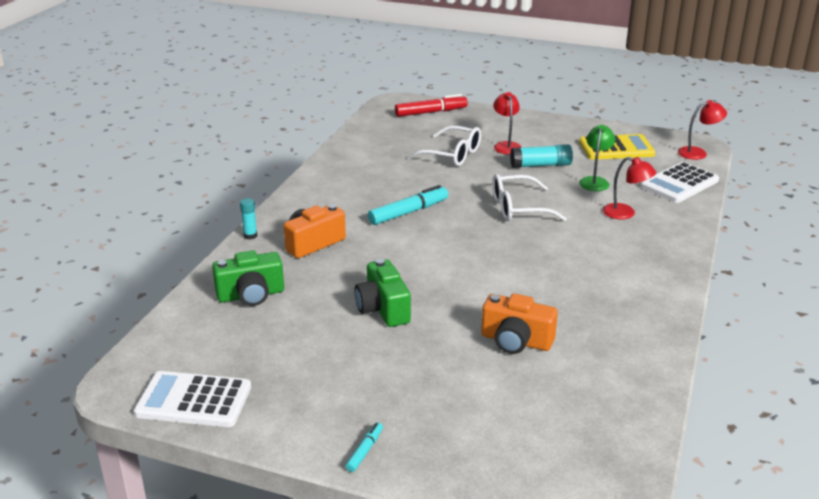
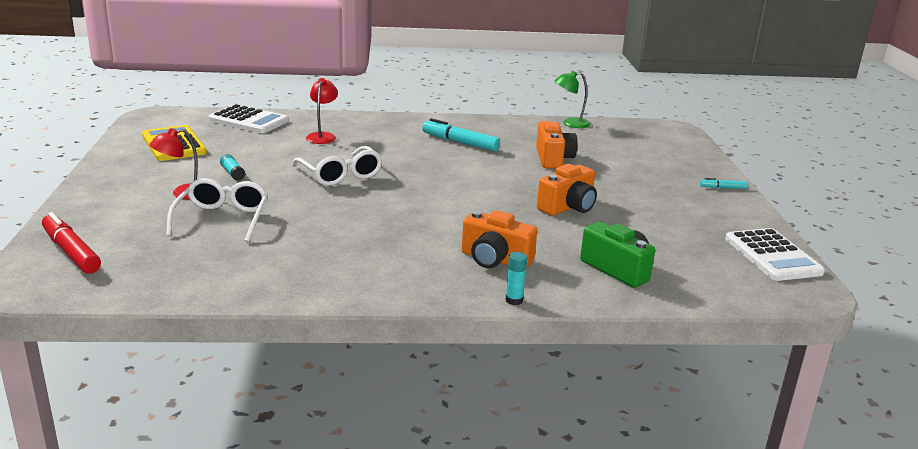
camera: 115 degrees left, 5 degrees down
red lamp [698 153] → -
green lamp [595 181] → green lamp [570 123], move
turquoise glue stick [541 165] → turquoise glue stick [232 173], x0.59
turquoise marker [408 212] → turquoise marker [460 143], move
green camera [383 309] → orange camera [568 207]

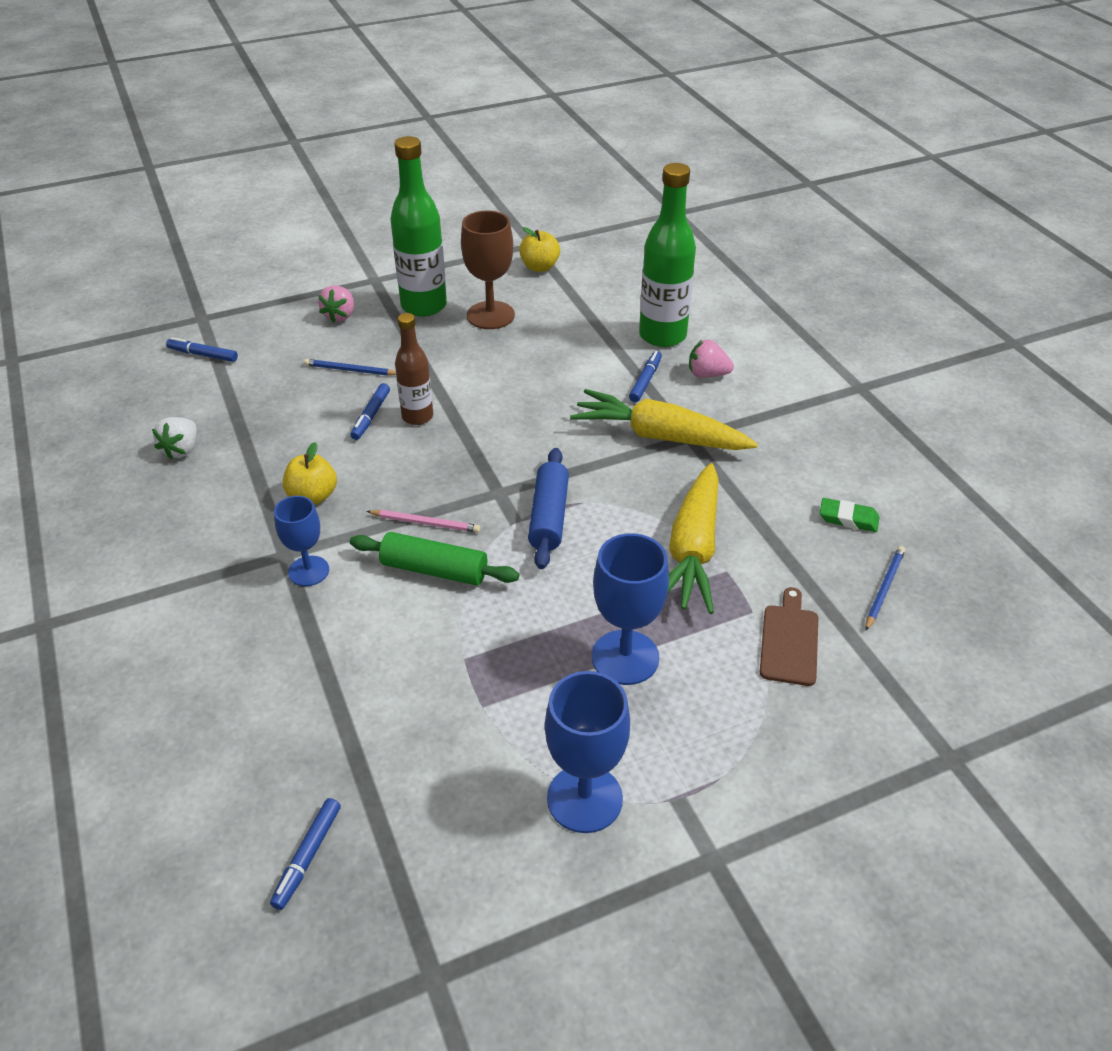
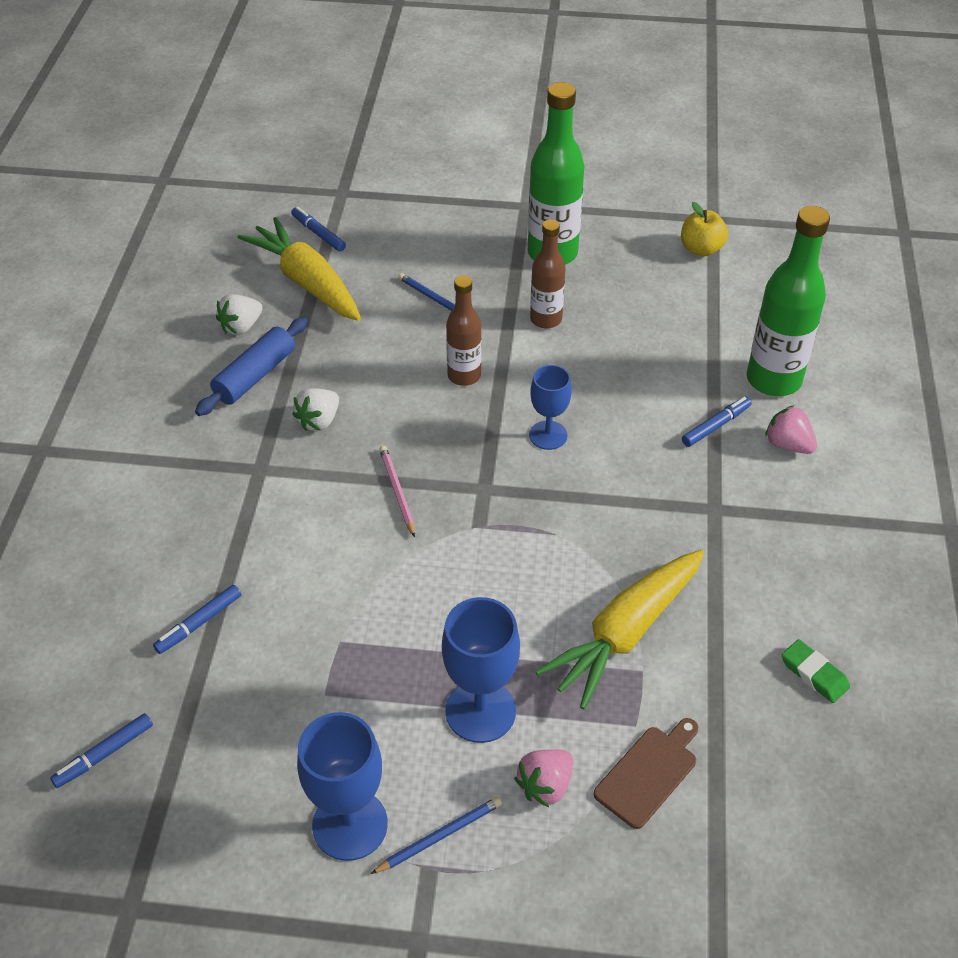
camera: 30 degrees right, 5 degrees up
brown goblet [490 315] → -
pink strawberry [340 316] → pink strawberry [545 785], move
blue marker [371 416] → blue marker [199 623], move
yellow carrot [660 436] → yellow carrot [307 282], move
yellow apple [313 496] → white strawberry [319 421]
blue rolling pin [548 516] → blue rolling pin [255 376], move
blue goblet [308 571] → blue goblet [548 435], move
pink pencil [425 523] → pink pencil [397 491], 150 degrees counterclockwise
green rolling pin [434 570] → -
blue pencil [884 588] → blue pencil [439 836], move
- → brown bottle [546 319]

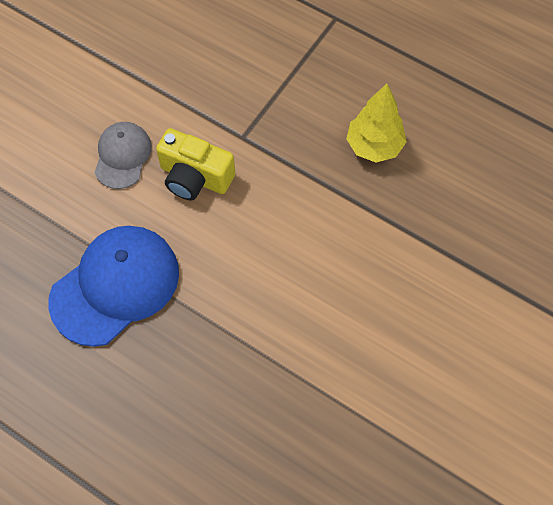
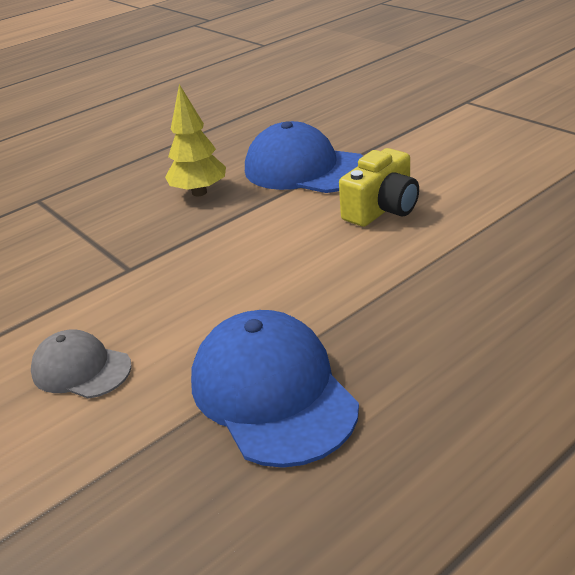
camera: 70 degrees left, 30 degrees down
yellow camera [195 177] → yellow camera [382 209], move
- → blue cap [305 169]

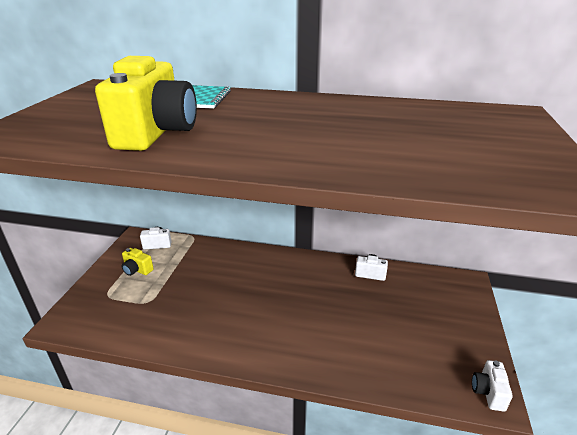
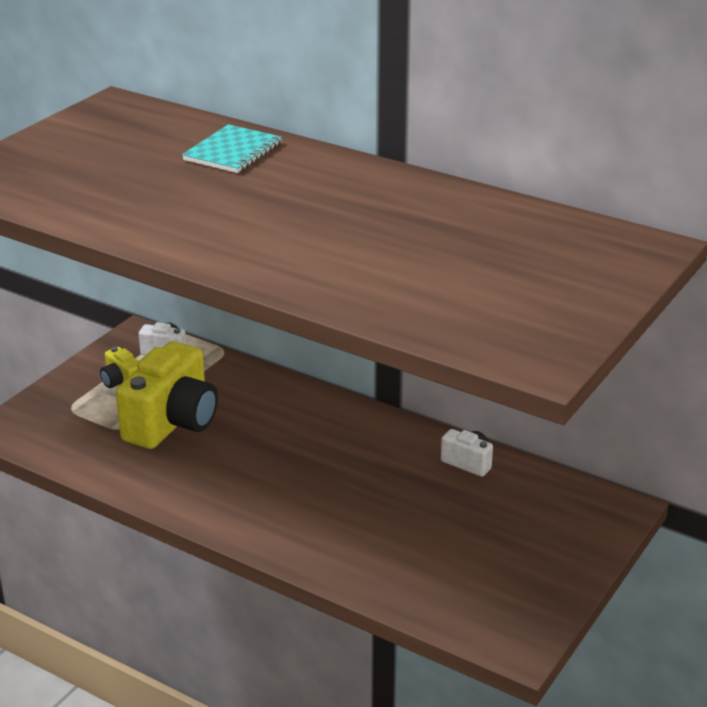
camera: 20 degrees right, 0 degrees up
yellow camera [156 133] → yellow camera [172 423], move
white camera [488 392] → -

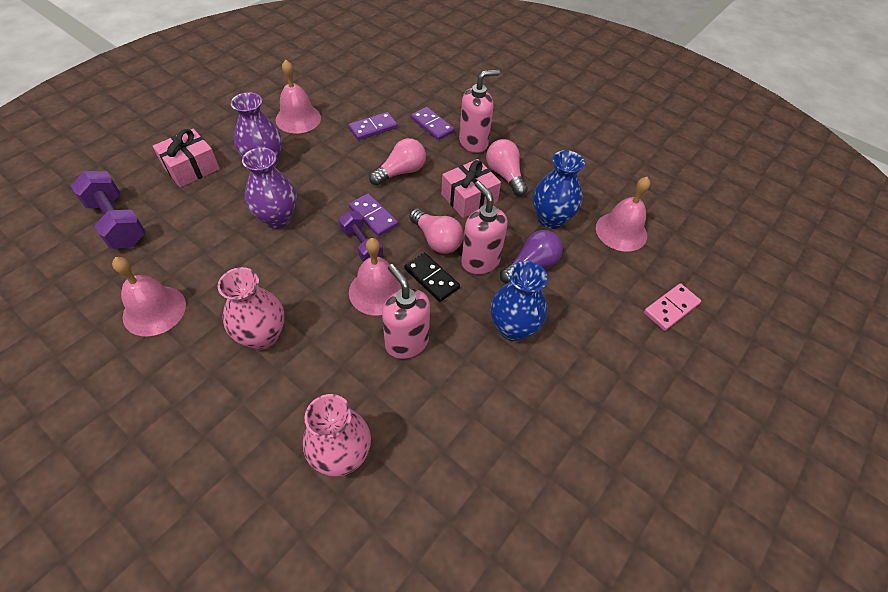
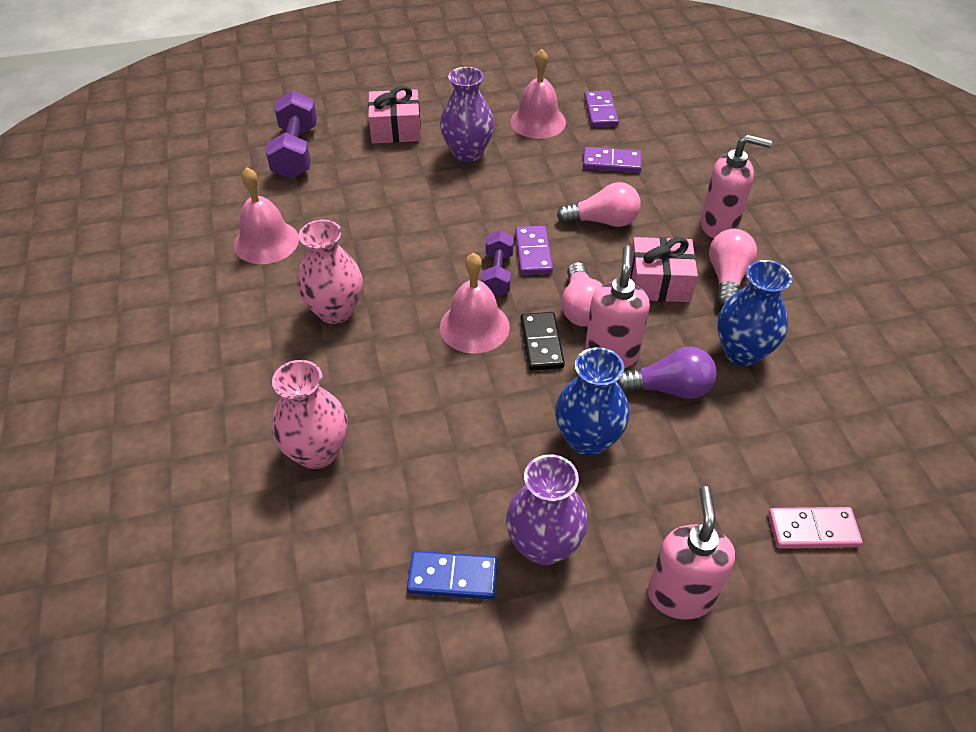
camera: 40 degrees right, 5 degrees down
purple domino [432 125] → purple domino [600 111], move
purple vase [277 218] → purple vase [544 545], move
pink bell [621 231] → -
pink soap dispenser [406 342] → pink soap dispenser [680 595], move
- → blue domino [452 577]

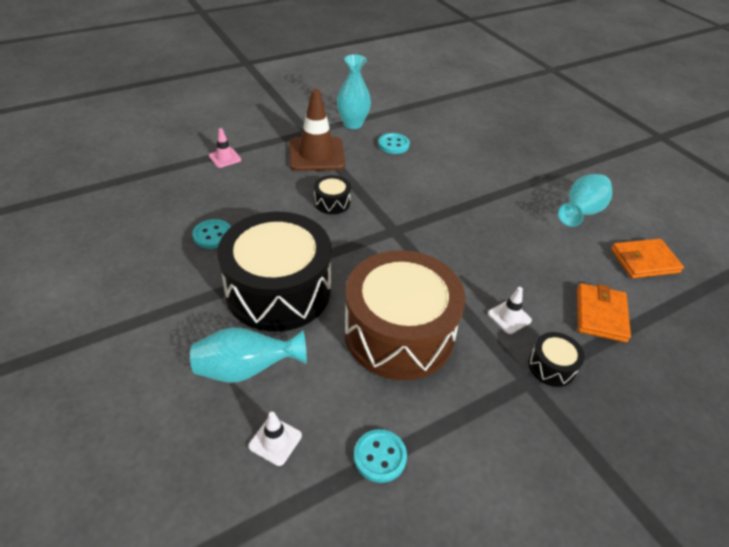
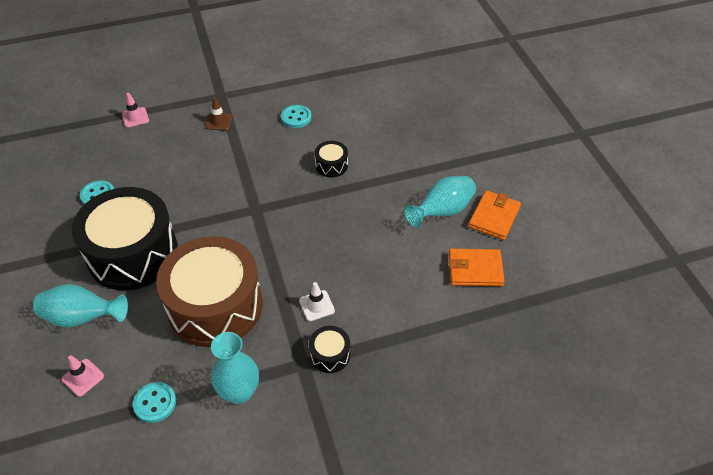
camera: 15 degrees right, 5 degrees up
turquoise vase [353 124] → turquoise vase [239 392], move
brown traffic cone [316 154] → brown traffic cone [219 121], x0.47
black drum [332 202] → black drum [331 165], move
orange wallet [601 315] → orange wallet [494 217], move
white traffic cone [275 441] → pink traffic cone [83 377]

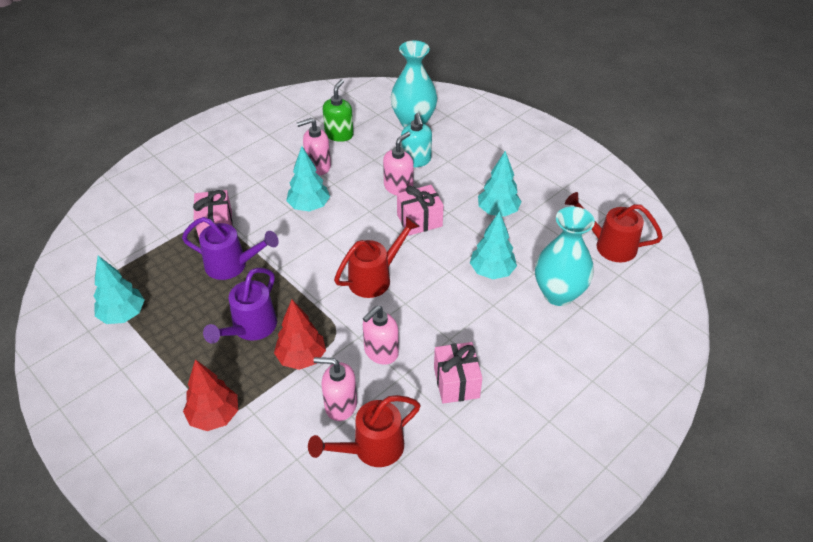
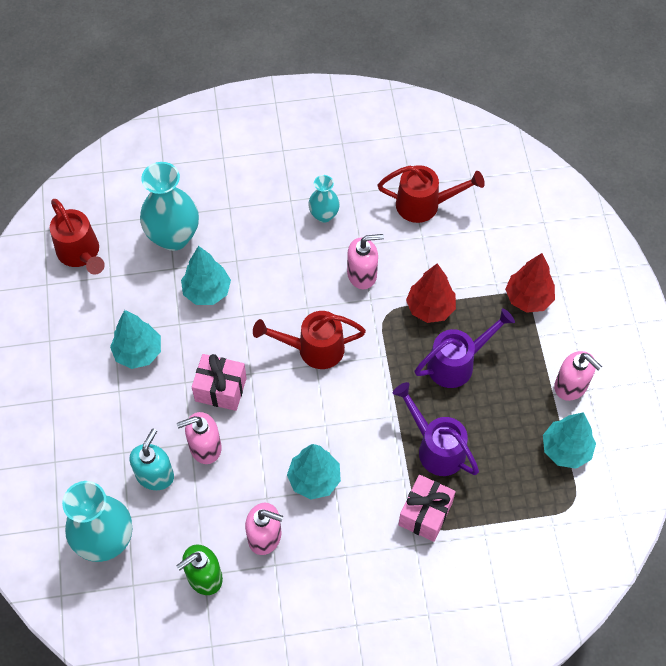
camera: 145 degrees left, 15 degrees up
pink gift [456 382] → turquoise vase [324 215]
pink soap dispenser [340 405] → pink soap dispenser [571 386], move

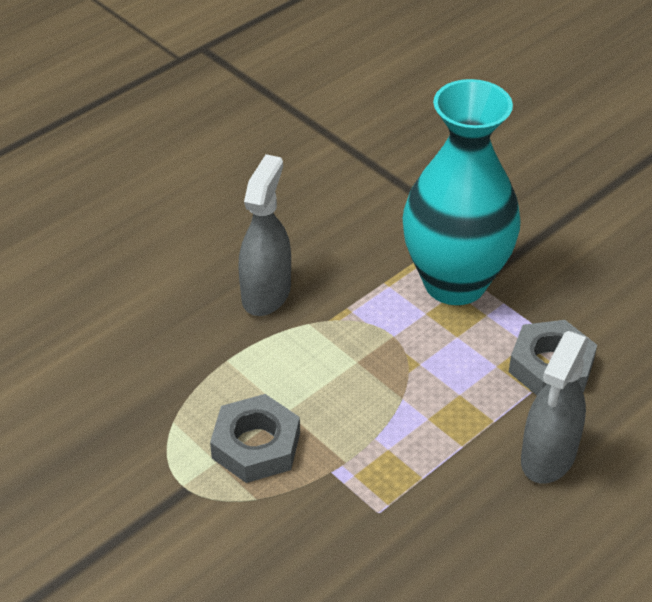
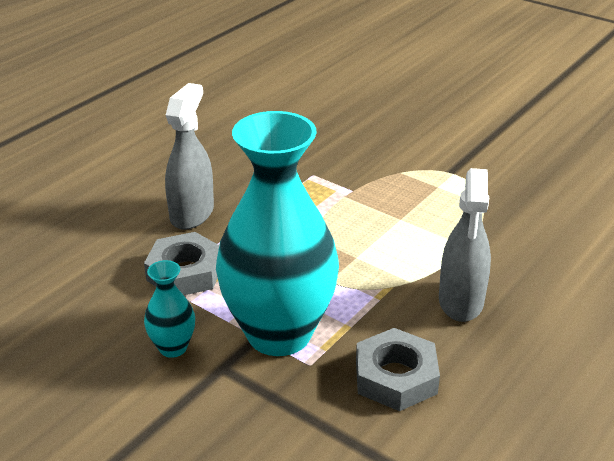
camera: 170 degrees right, 10 degrees down
grey nut [256 445] → grey nut [395 377], move
- → turquoise vase [173 348]

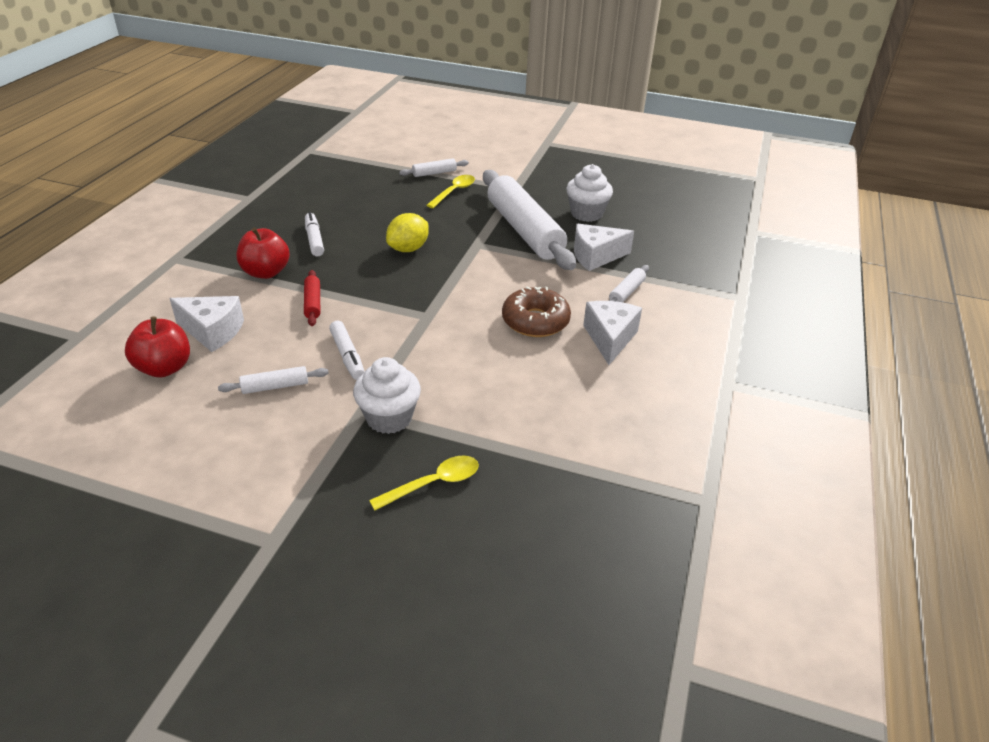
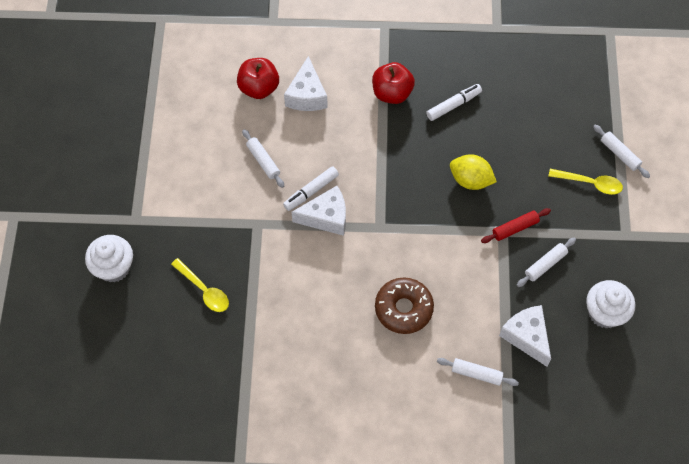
camera: 75 degrees right, 25 degrees up
white rolling pin [524 230] → white rolling pin [545 264], x0.41
red rolling pin [313 303] → red rolling pin [515 228], move
white cheese [610 338] → white cheese [326 217], move
white cupcake [389 418] → white cupcake [114 267], move

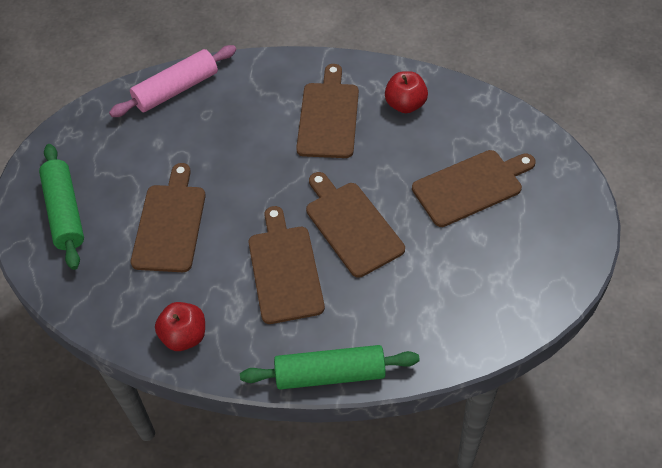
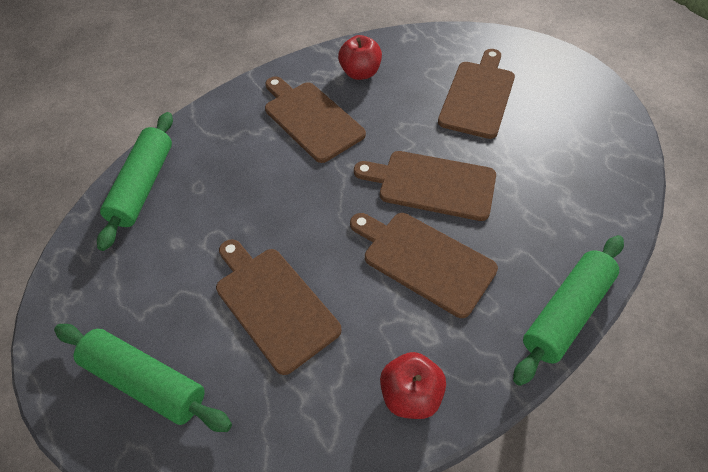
camera: 45 degrees left, 0 degrees up
pink rolling pin [176 89] → green rolling pin [143 186]

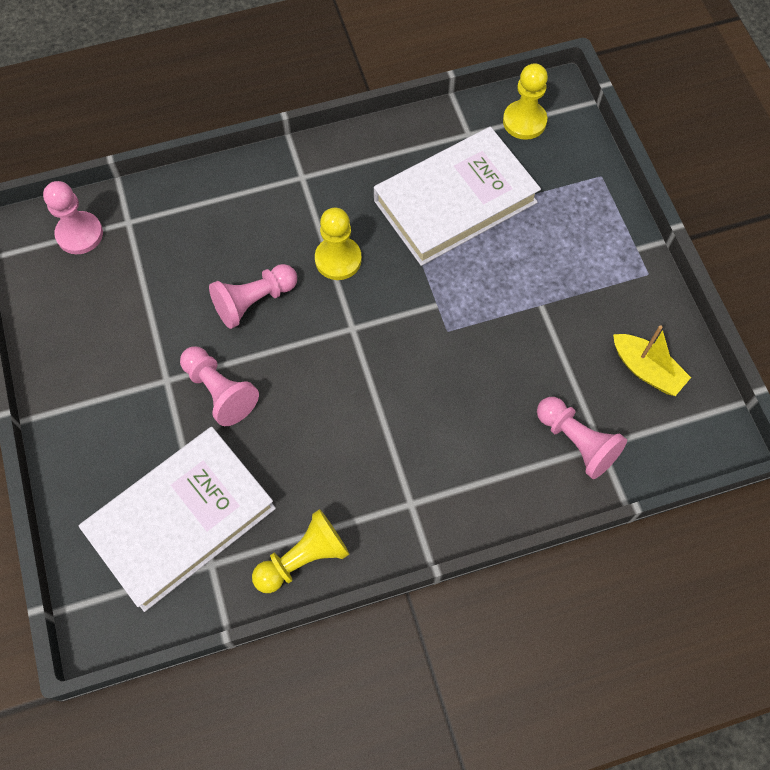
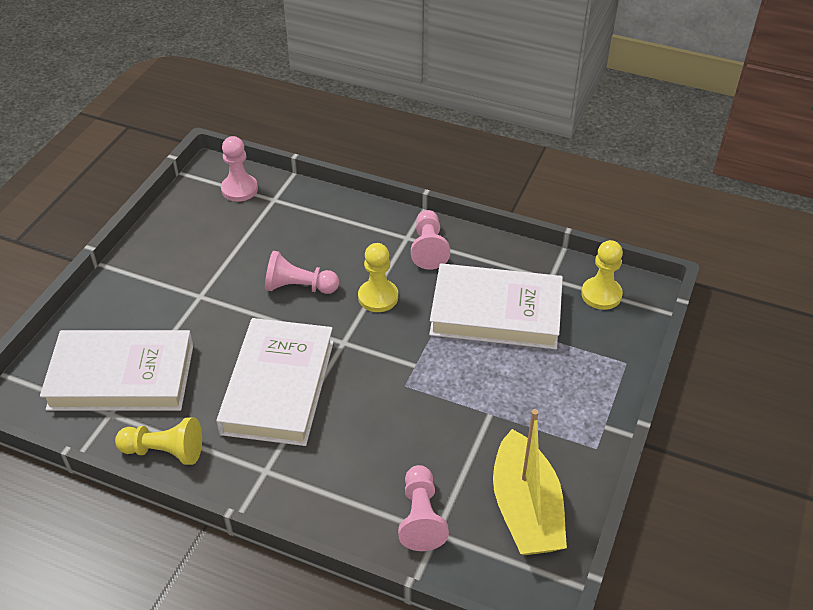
camera: 40 degrees right, 20 degrees down
yellow boat [646 370] → yellow boat [525 509], x1.71
pink pawn [219 391] → pink pawn [428 248], move
- → white book [278 386]

